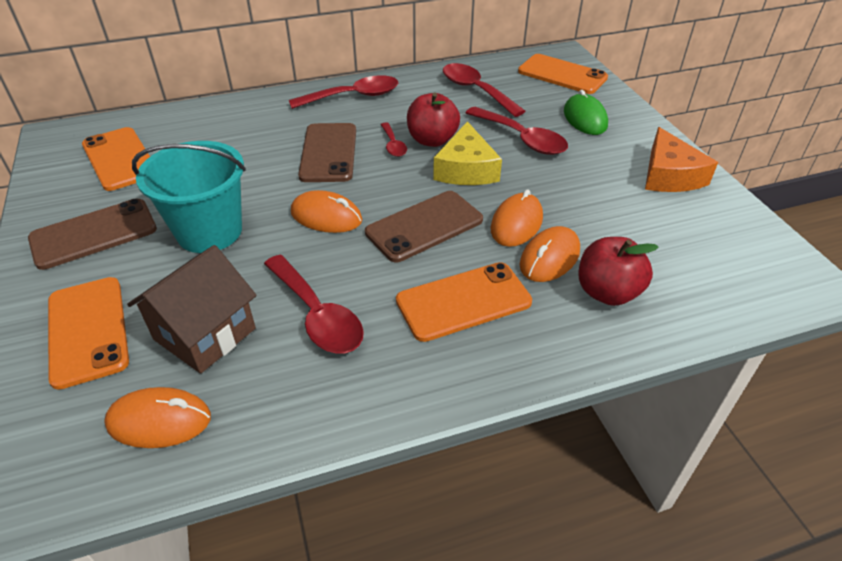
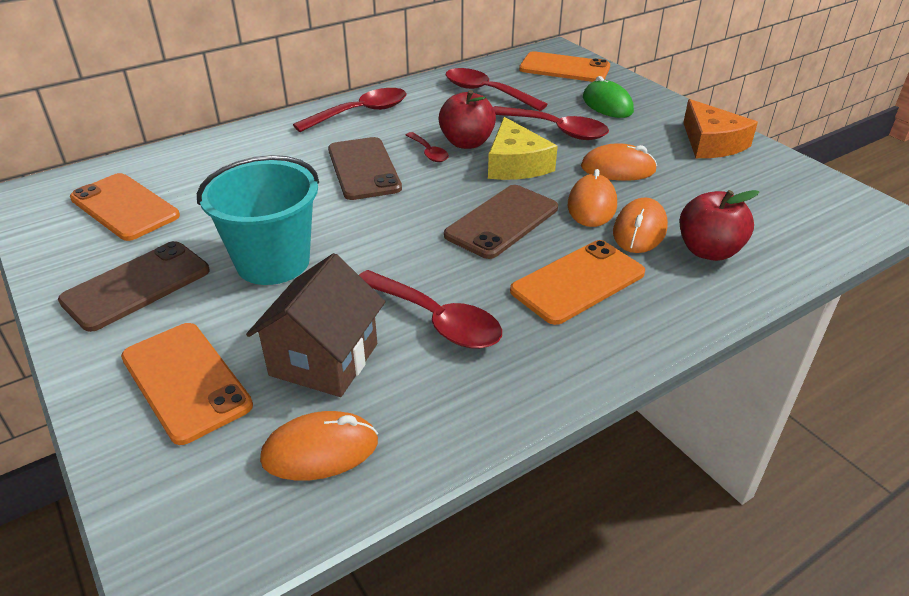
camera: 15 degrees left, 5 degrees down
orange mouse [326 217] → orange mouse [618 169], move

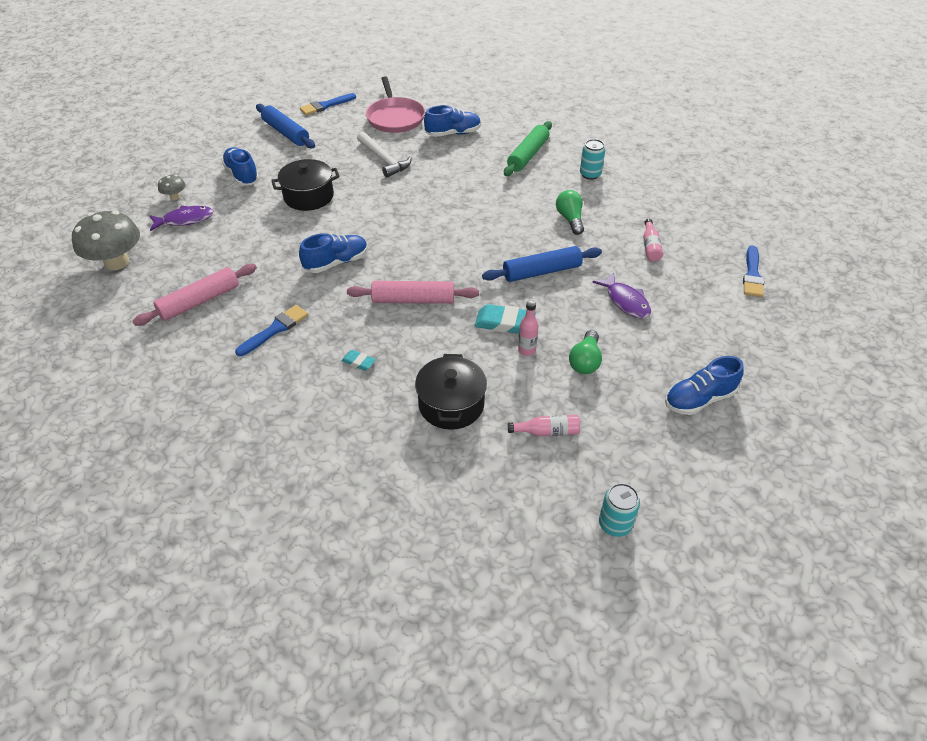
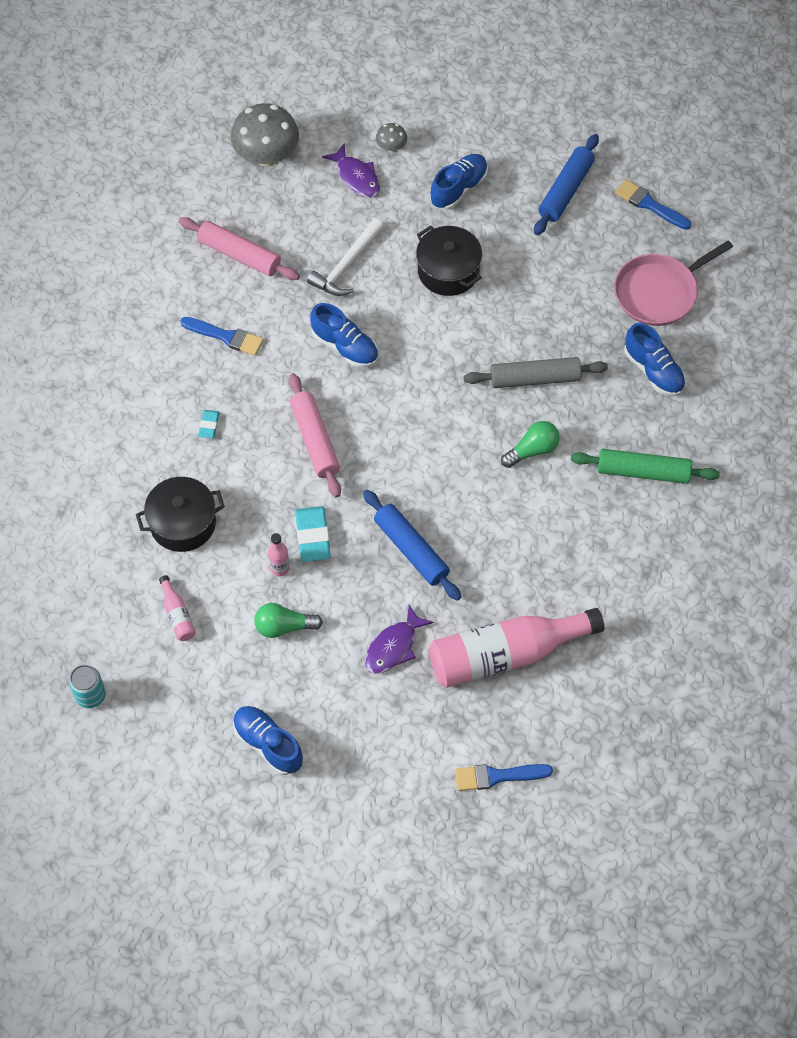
camera: 70 degrees right, 15 degrees up
white hammer [384 159] → white hammer [346 265], move
turquoise can [590 174] → -
green light bulb [570 219] → green light bulb [532 450], move
pink bottle [650 247] → pink bottle [506 654], x2.43
- → grey rolling pin [534 378]

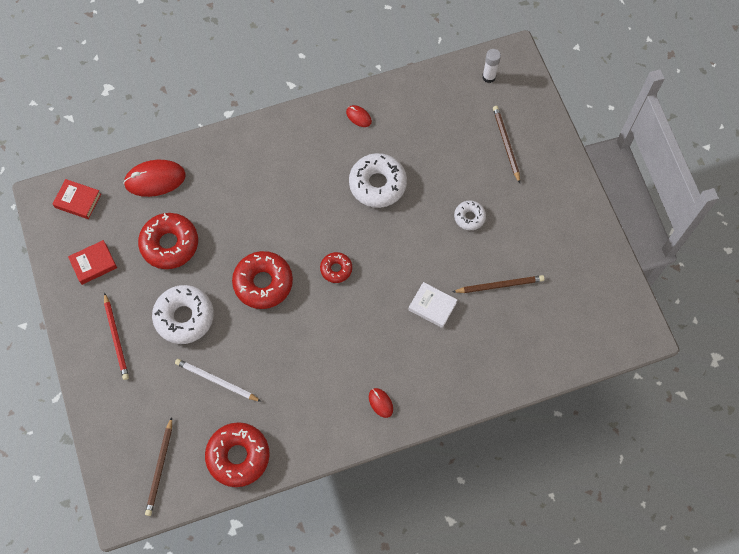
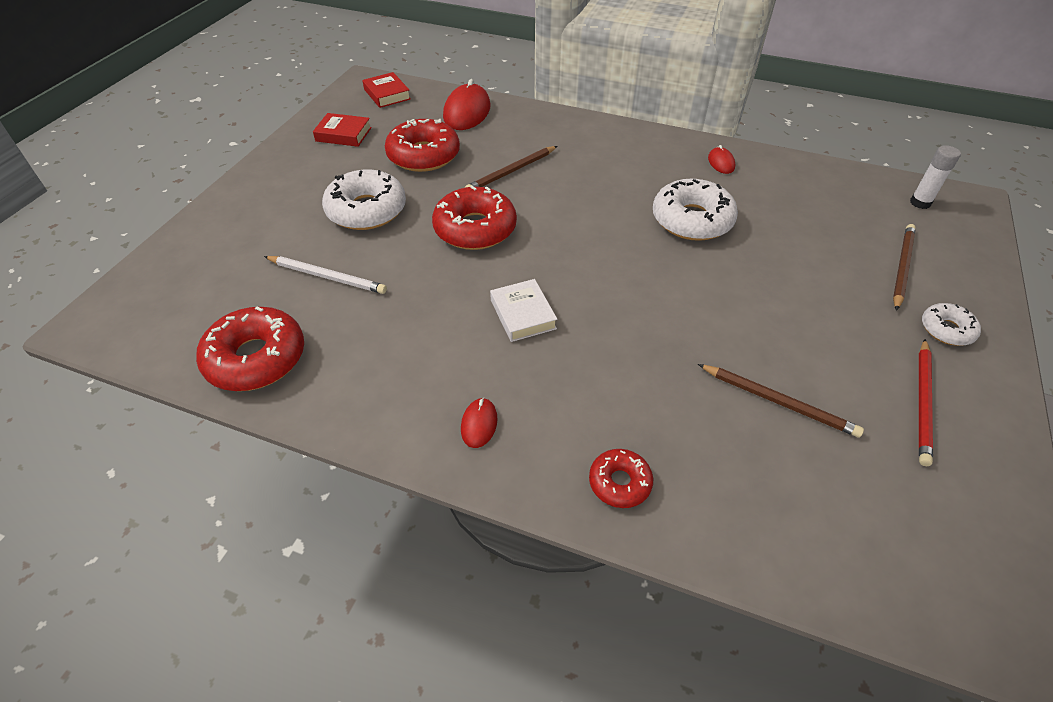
camera: 40 degrees right, 20 degrees down
red mouse [155 179] → red mouse [467 112], 75 degrees clockwise
white donut [469 217] → white donut [946 330], move
red donut [336 269] → red donut [619 483], move
white book [432 306] → white book [523 314], move
red pencil [116 338] → red pencil [923 403], move
white pencil [216 381] → white pencil [327 276], 135 degrees clockwise
brown pencil [160 468] → brown pencil [511 171], move

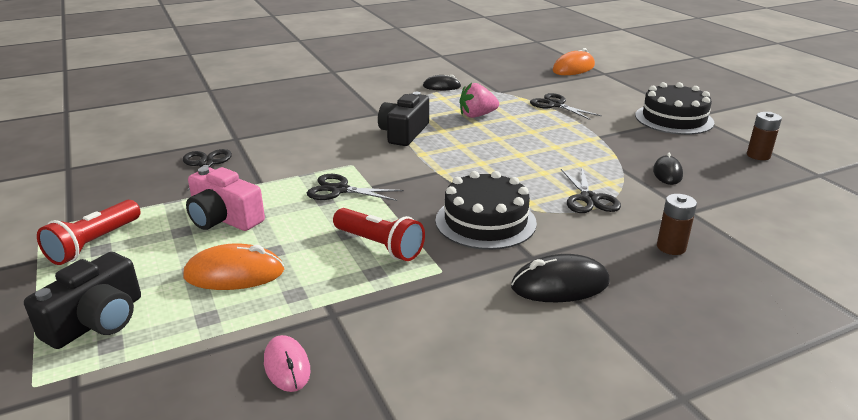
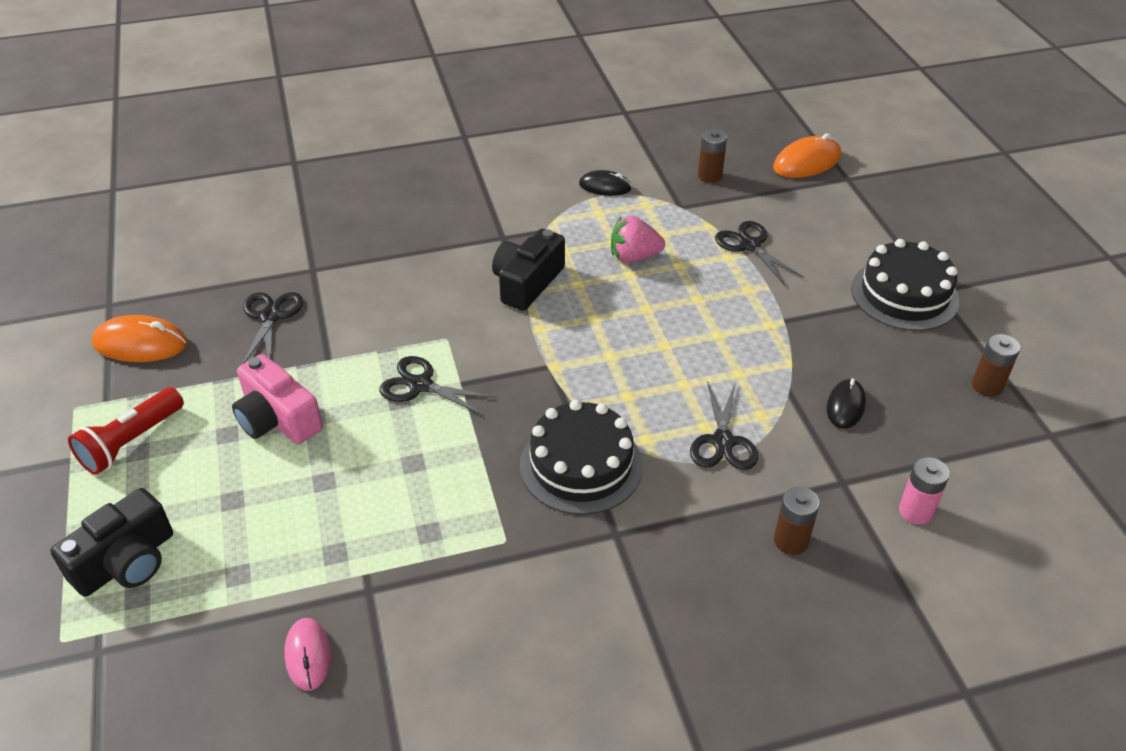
camera: 10 degrees right, 15 degrees up
red flashlight [380 246] → -
orange mouse [234 273] → orange mouse [140 344], move
black mouse [560 285] → -
- → brown battery [709 176]
- → pink battery [915 511]

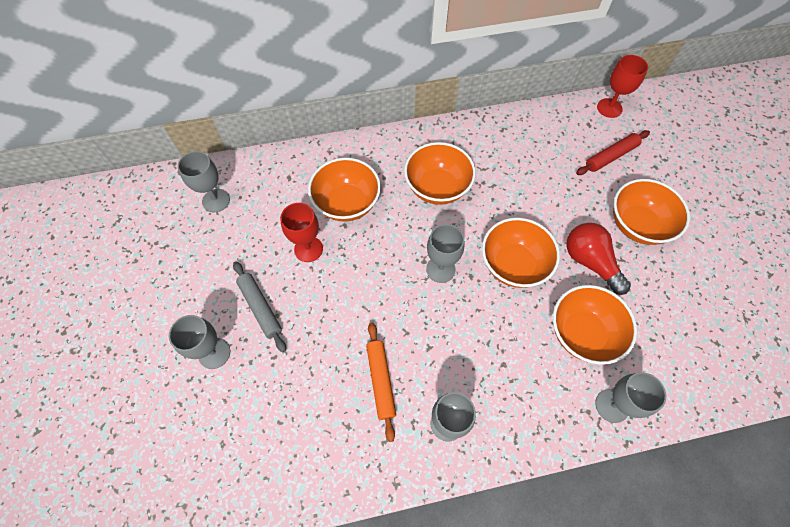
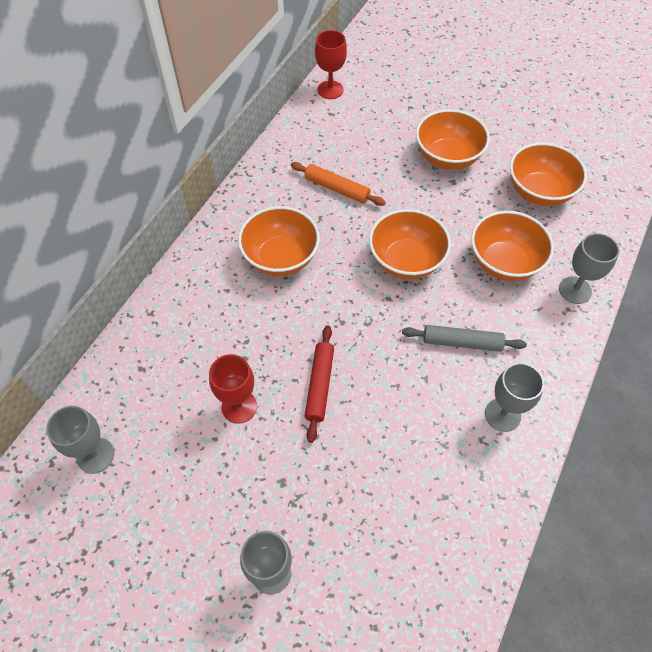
camera: 50 degrees left, 5 degrees down
red rolling pin [611 156] → red rolling pin [320 385], move
orange bowl [347 203] → orange bowl [539 192], move
red light bulb [590 262] → -
grey goblet [440 269] → -
grey rolling pin [260 307] → grey rolling pin [462 342], move
orange rolling pin [380 381] → orange rolling pin [336 189], move

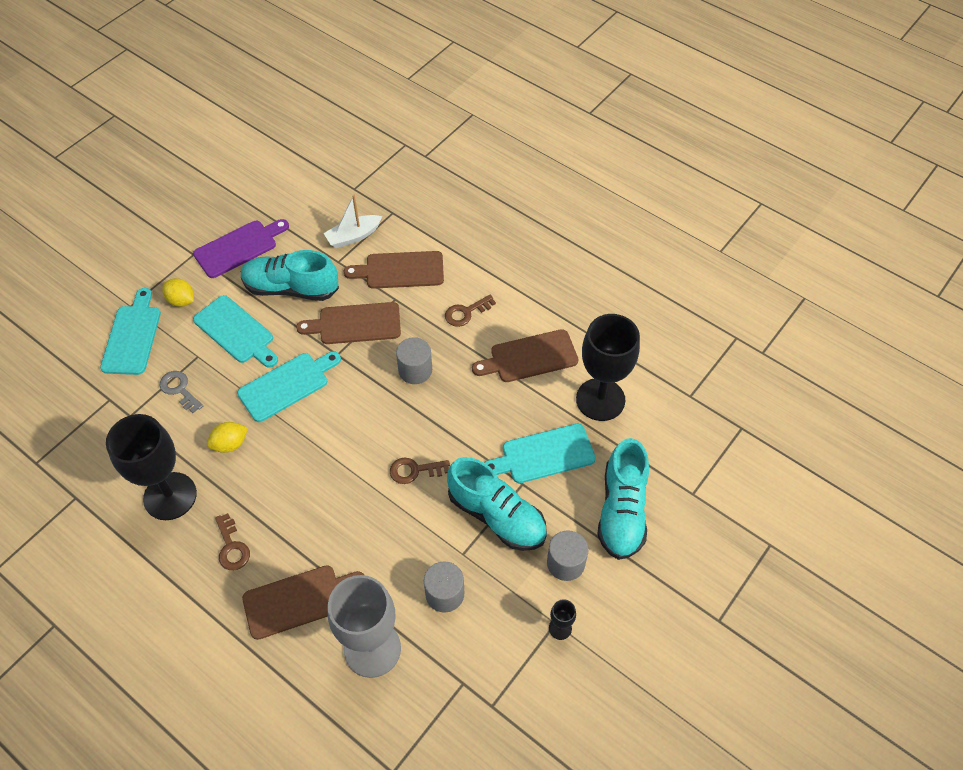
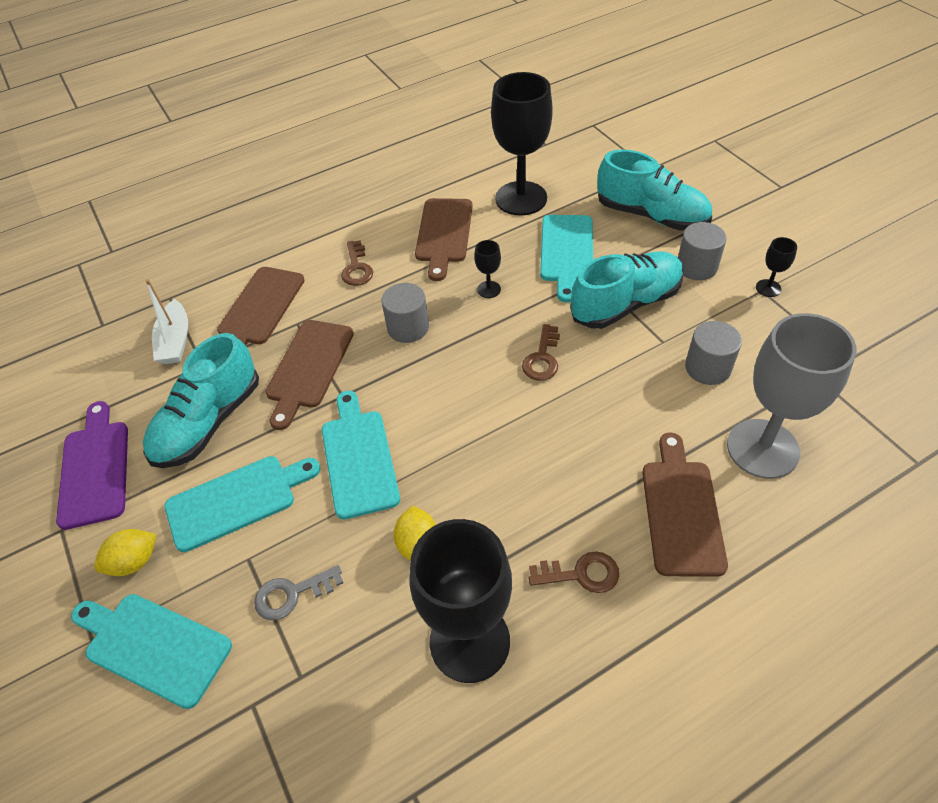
camera: 65 degrees left, 5 degrees down
- → black goblet [489 289]

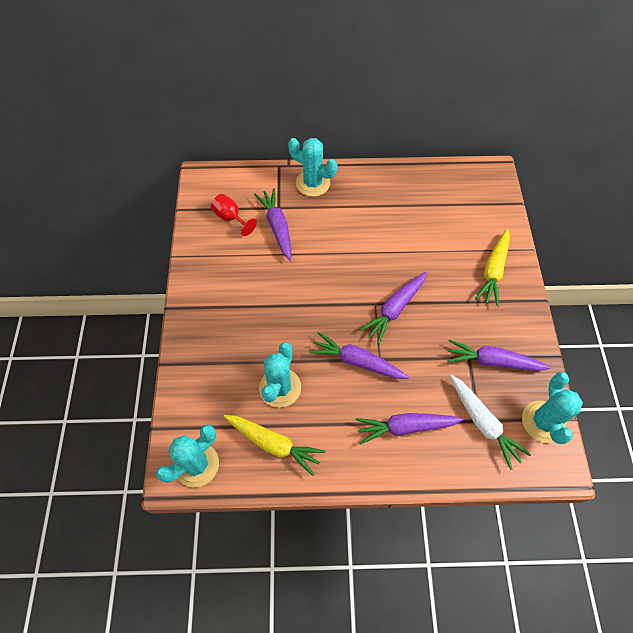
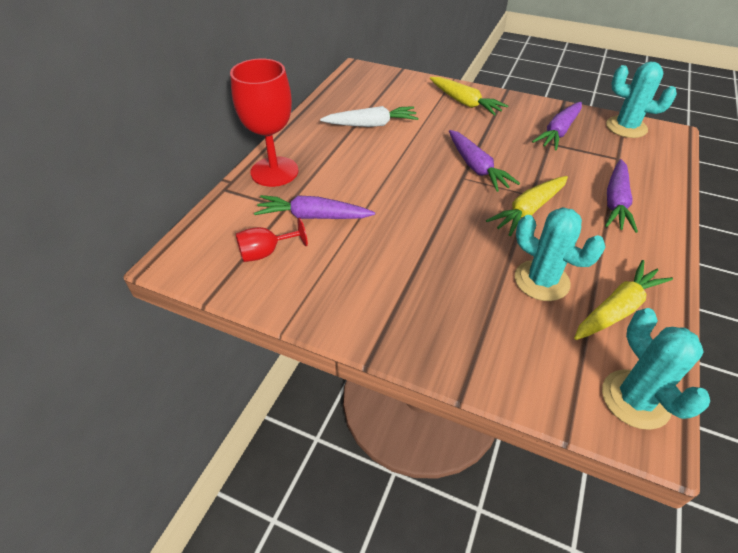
camera: 65 degrees left, 15 degrees down
turquoise cactus [313 183] → red goblet [274 171]
purple carrot [357 361] → yellow carrot [528 210]
white carrot [483 423] → white carrot [371 124], move

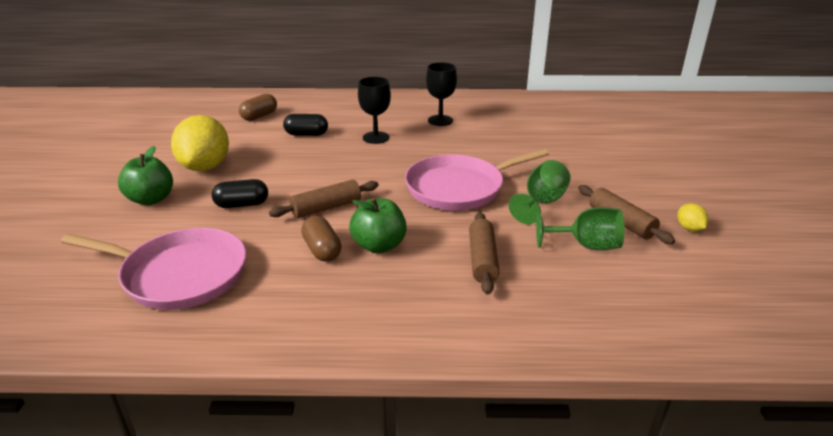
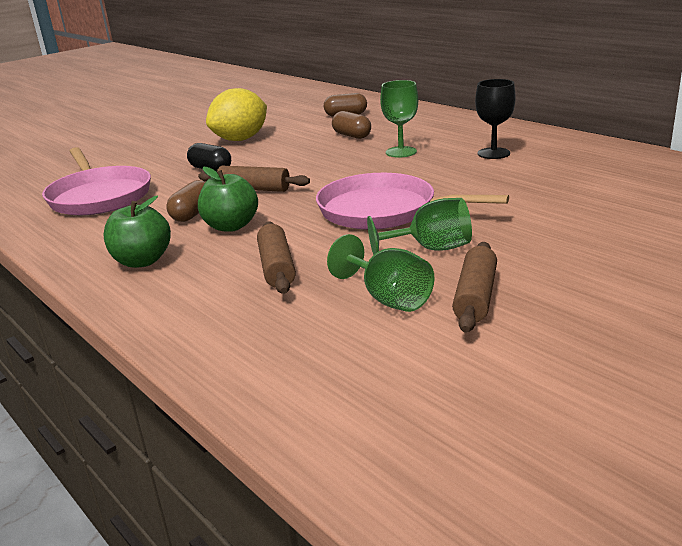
camera: 50 degrees right, 5 degrees down
black goblet [376 137] → green goblet [401 152]
black capsule [306 134] → brown capsule [352 136]
green apple [151 199] → green apple [142 261], move
yellow lemon [689 228] → -
brown rolling pin [483 260] → brown rolling pin [277 267], 60 degrees counterclockwise

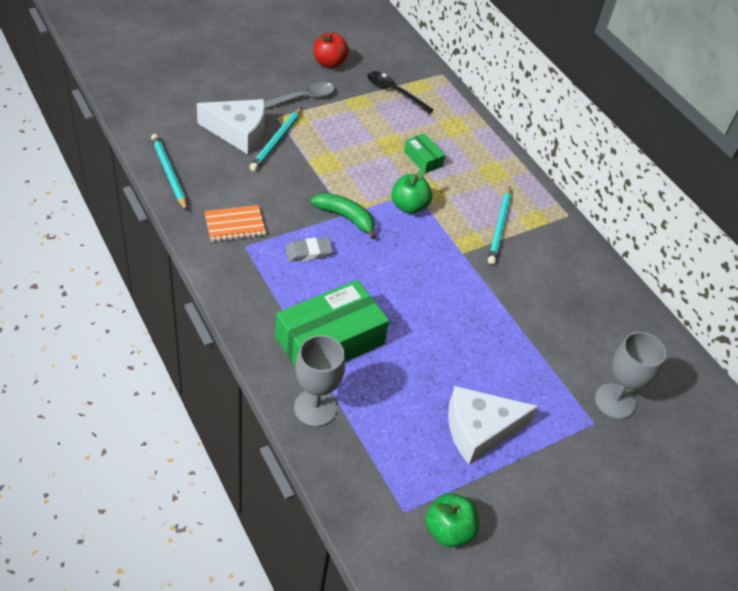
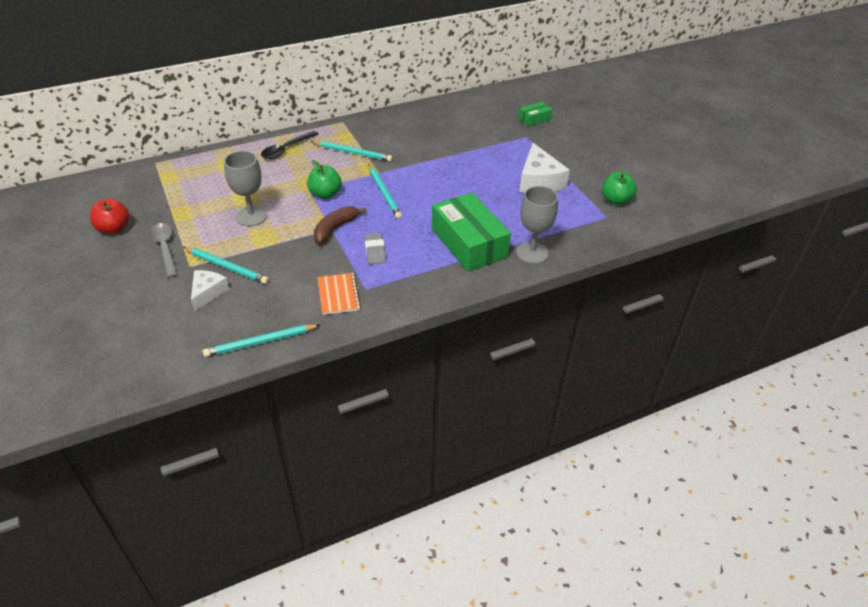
camera: 80 degrees left, 5 degrees down
black spoon [394 92] → black spoon [286 149], move
white cheese [238 132] → white cheese [207 292], x0.61
green box [423 159] → green box [534 119], move
green banana [345 217] → brown banana [335 229]
grey goblet [615 401] → grey goblet [251 216], move
- → turquoise pencil [384 193]

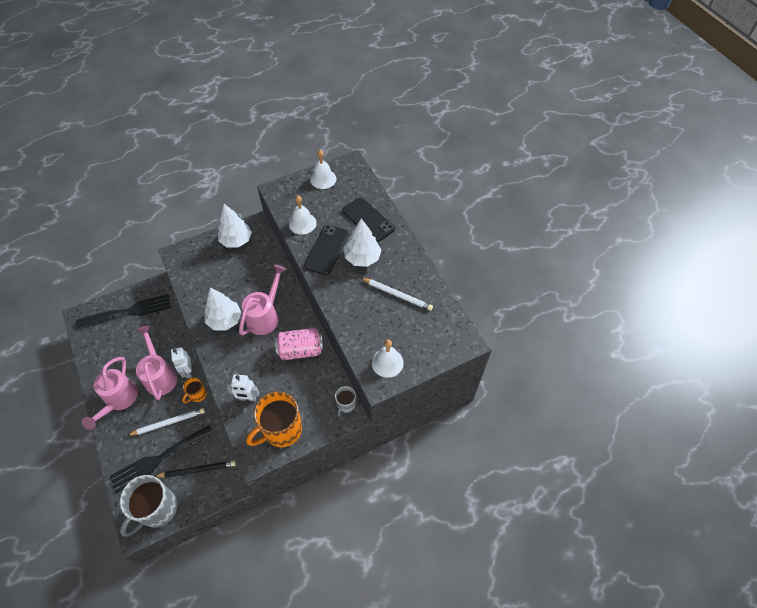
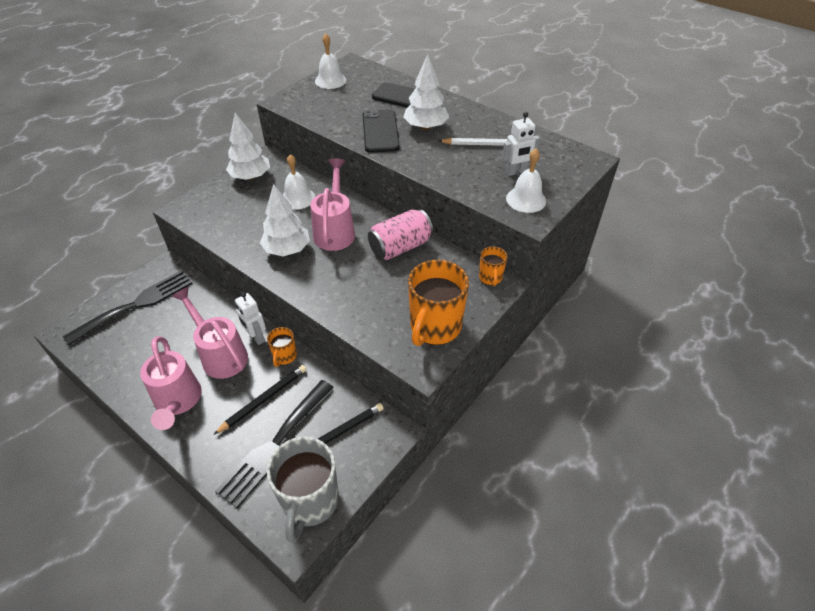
camera: 25 degrees left, 10 degrees down
white bell [302 223] → white bell [298 198], move
white robot [248 398] → white robot [516 172], move
grey mug [346 405] → orange mug [490 278]
white pencil [168 423] → black pencil [263 400]

